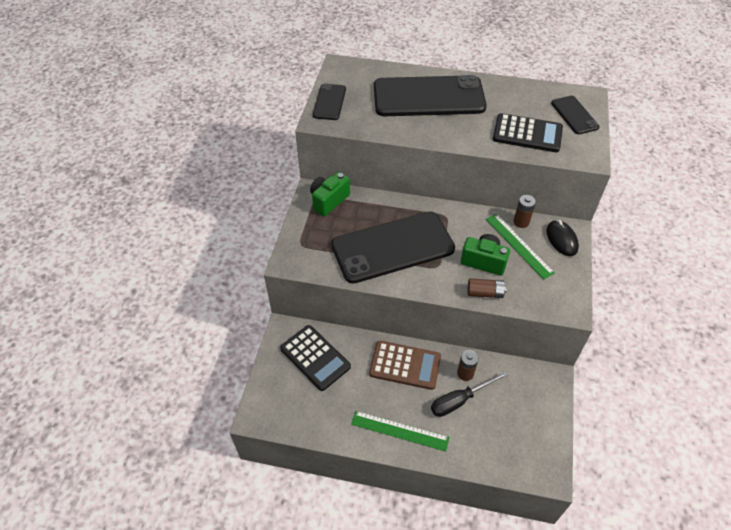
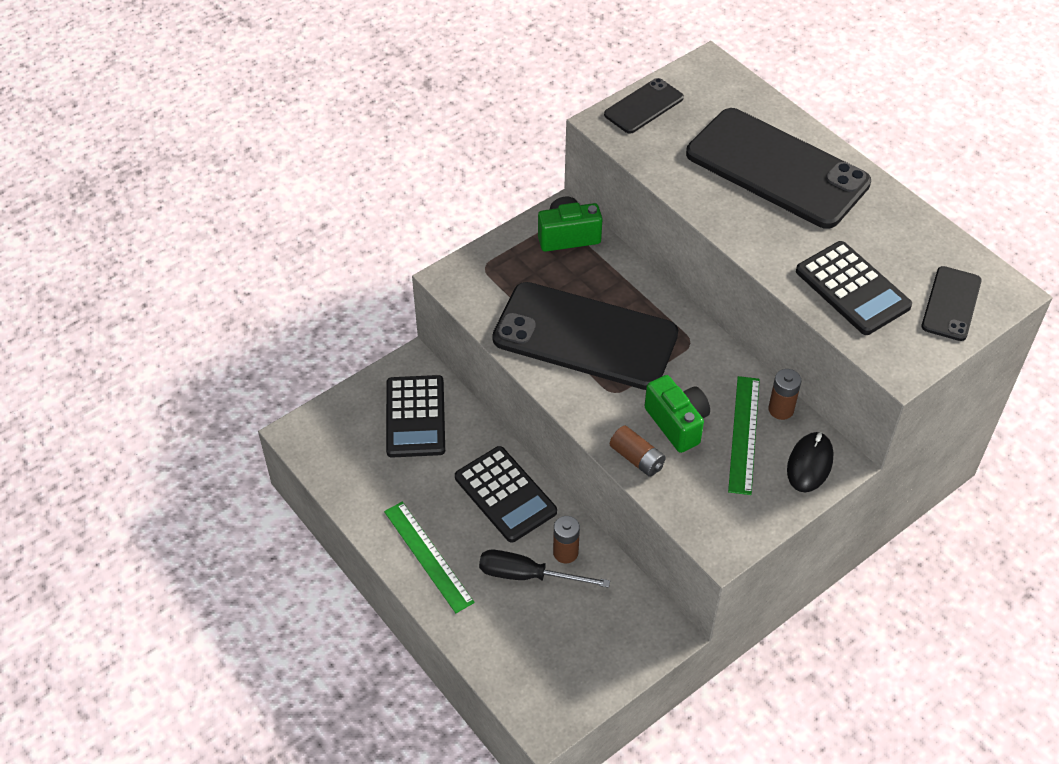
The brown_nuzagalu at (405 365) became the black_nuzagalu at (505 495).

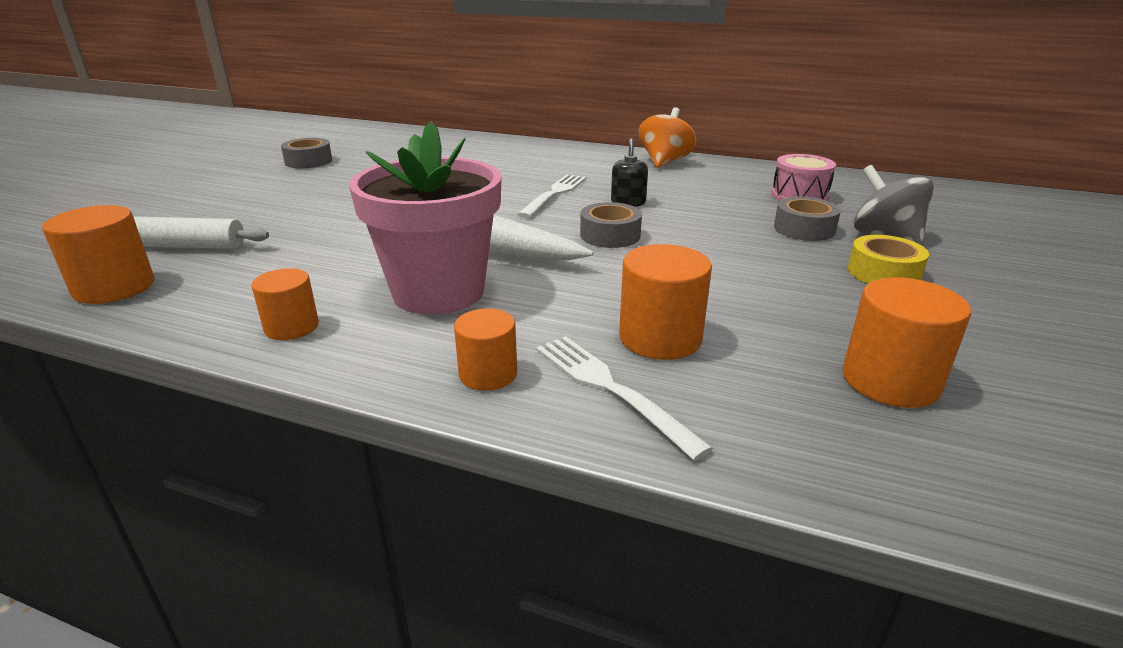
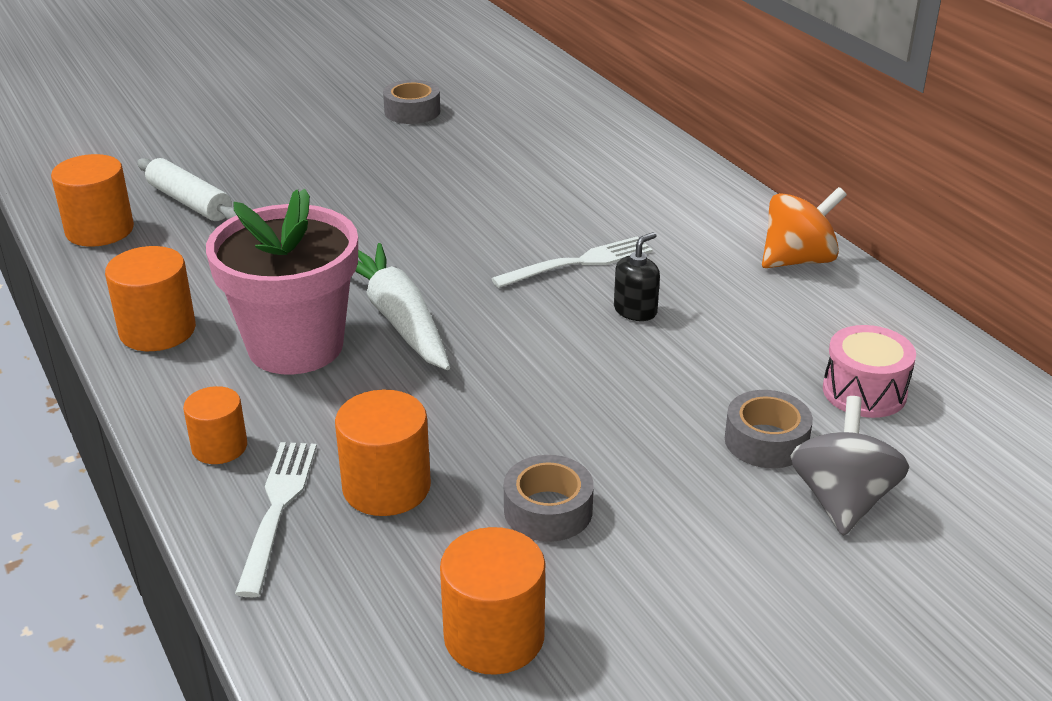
The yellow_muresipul at (883 273) disappeared.
The grey_muresipul moved from (610 235) to (548 510).
The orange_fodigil at (291 327) changed to 1.54 times the size.

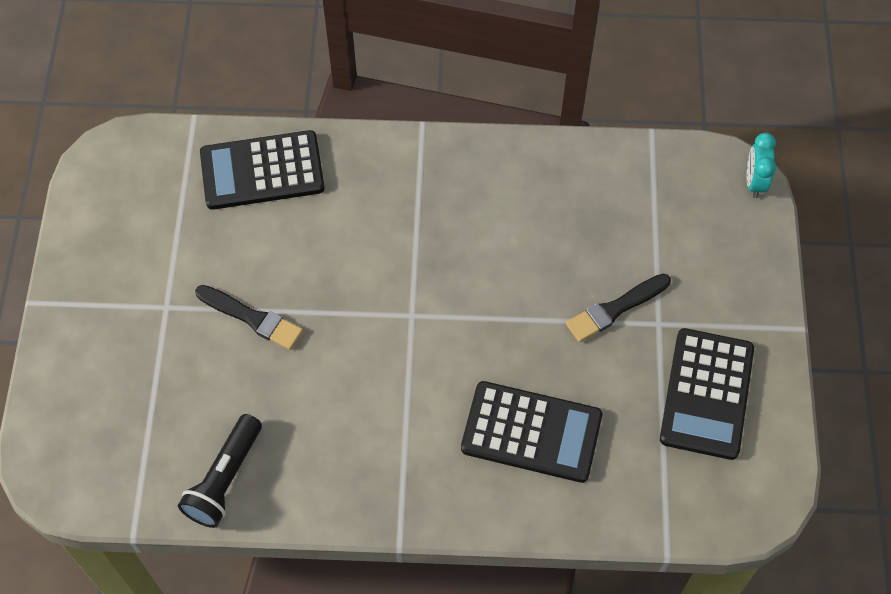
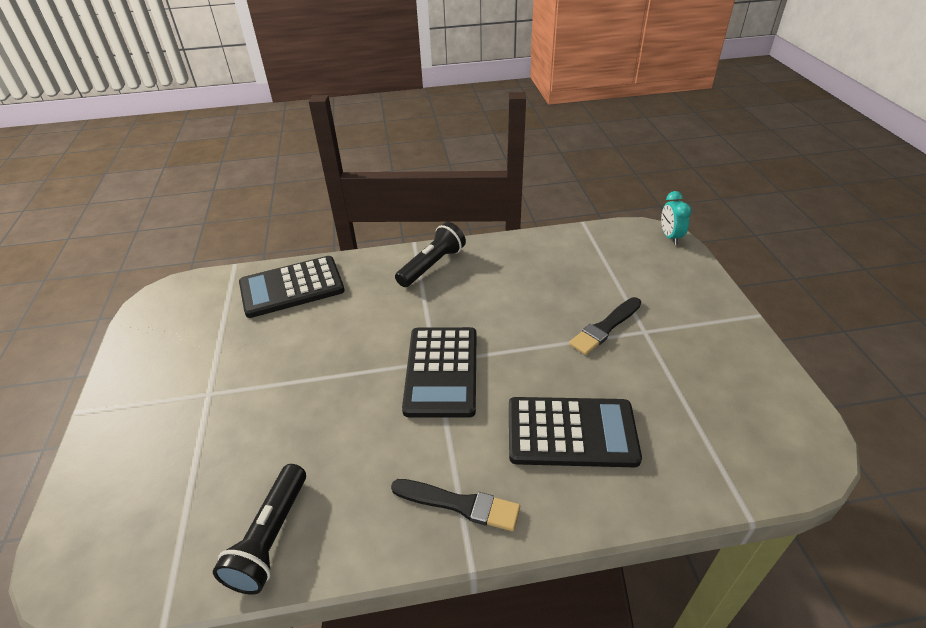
The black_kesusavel at (432 265) appeared.
The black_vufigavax moved from (252 318) to (460 504).
The black_nuzagalu moved from (706 394) to (441 371).

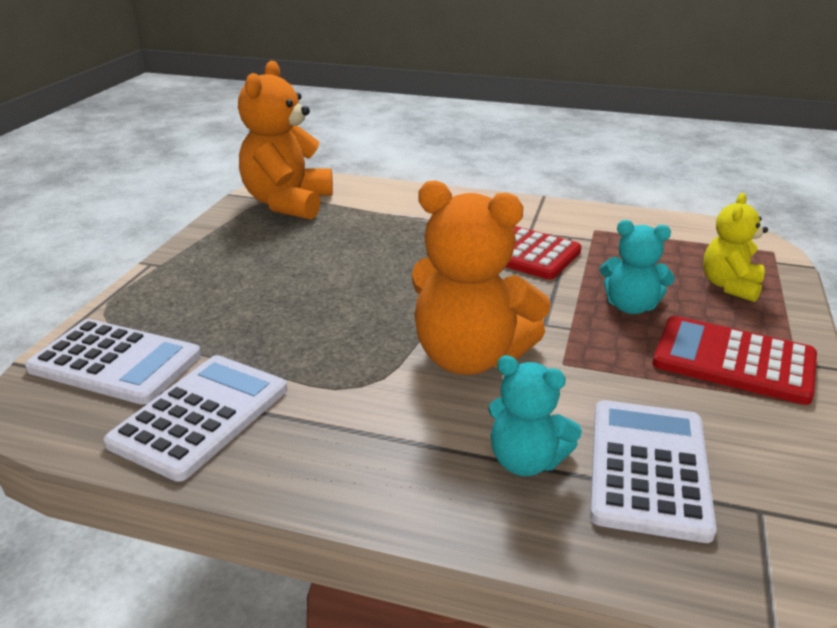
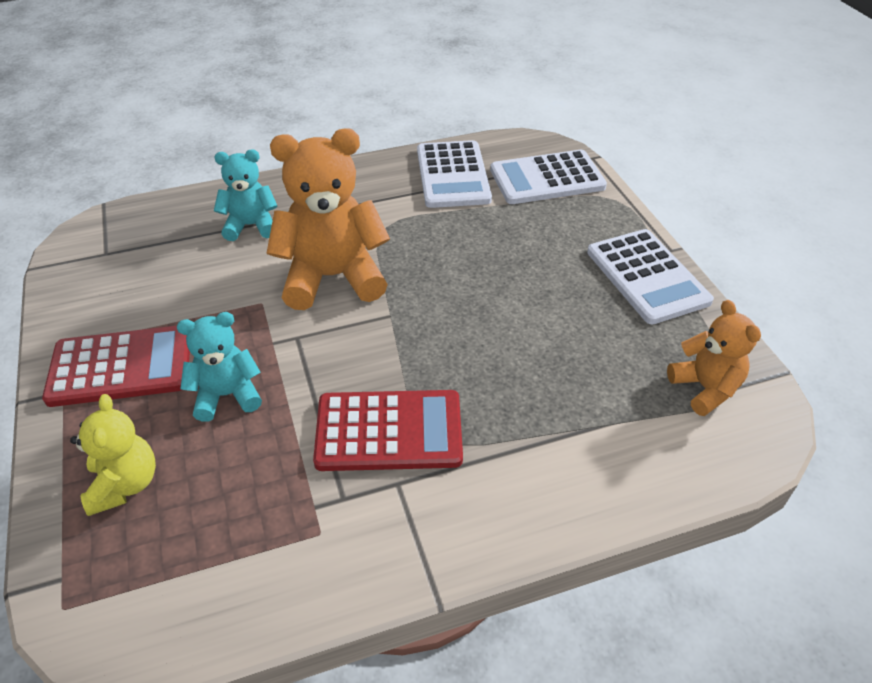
The white_nuzagalu moved from (649 468) to (647 276).
The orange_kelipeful at (288 203) changed to 0.57 times the size.

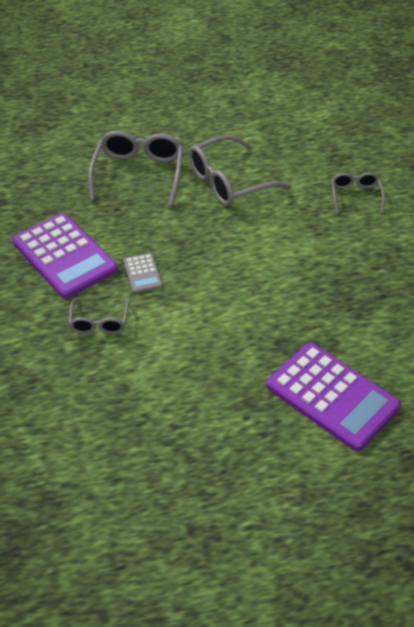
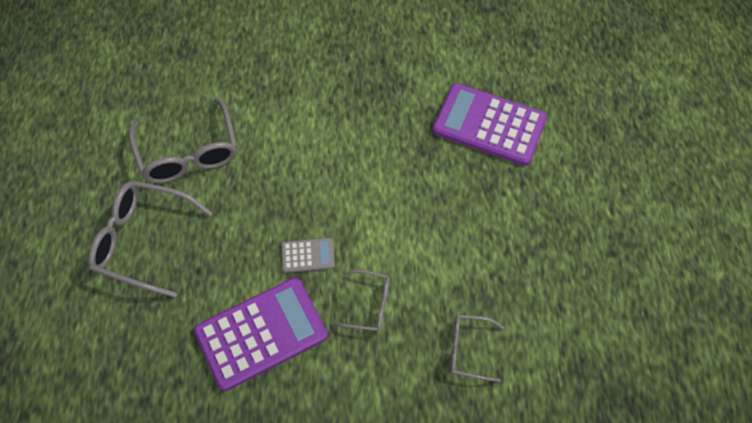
The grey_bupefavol moved from (355 196) to (468 349).
The purple_nuzagalu at (332 396) turned 120 degrees counterclockwise.

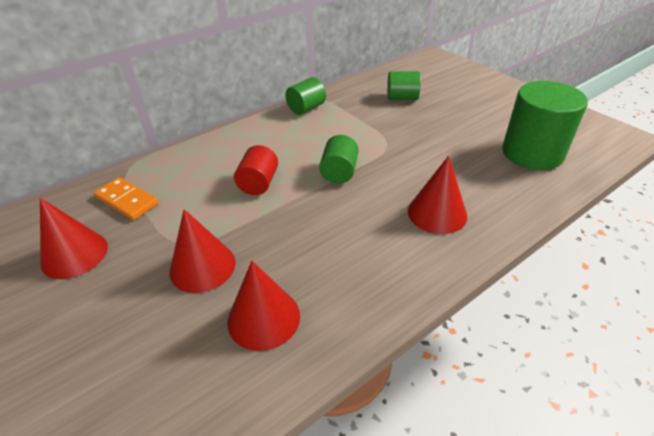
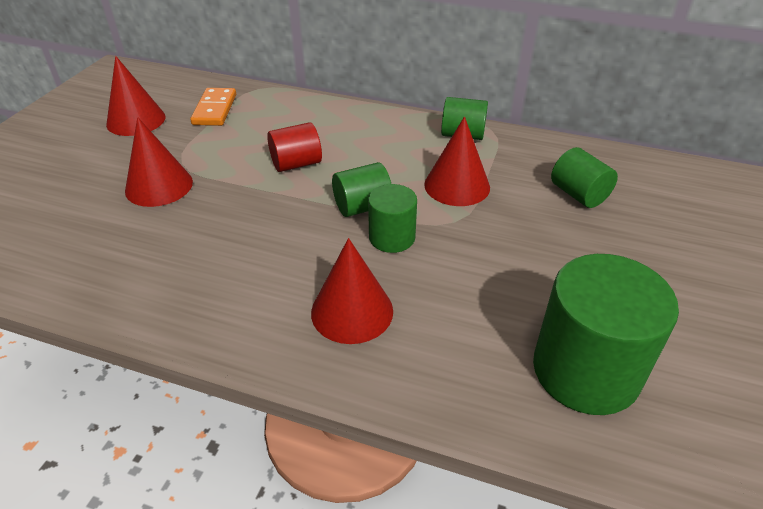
The green_fodigil at (392 237) appeared.
The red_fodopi moved from (263 318) to (457 185).

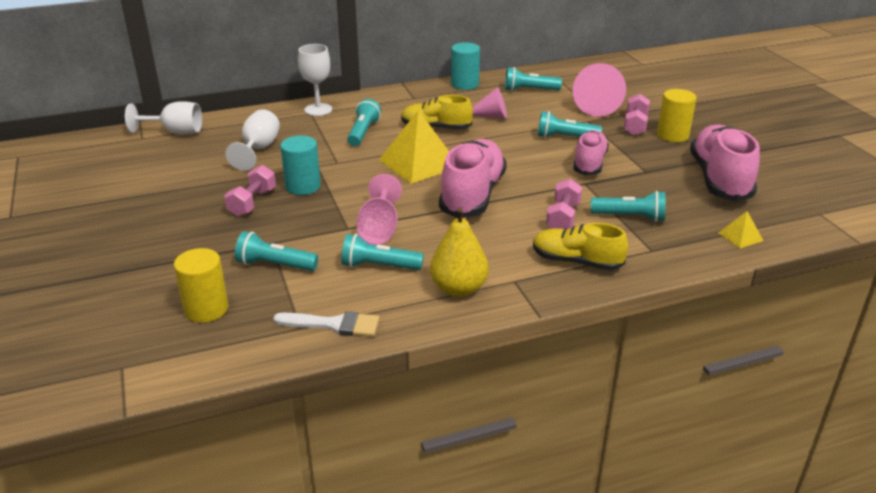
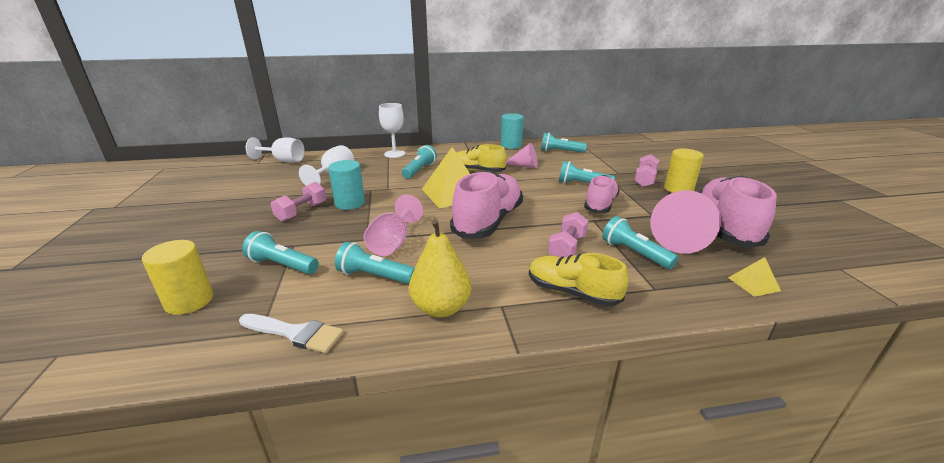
The pink_fodopi moved from (597 105) to (676 238).
The turquoise_kesusavel at (630 217) turned 150 degrees counterclockwise.

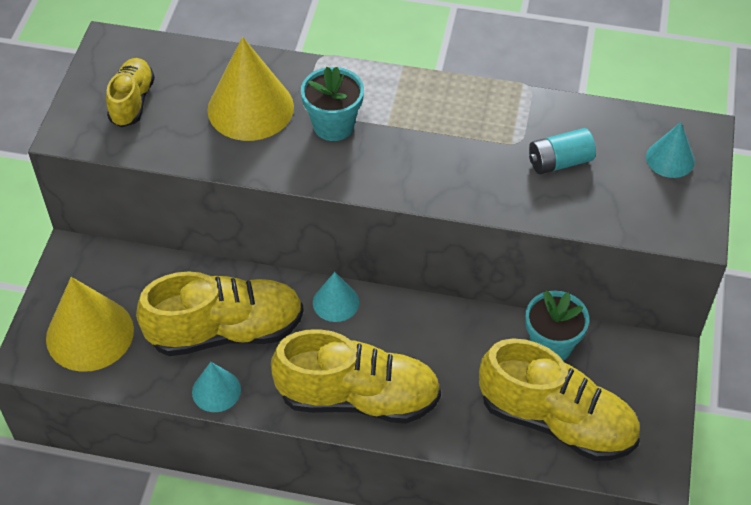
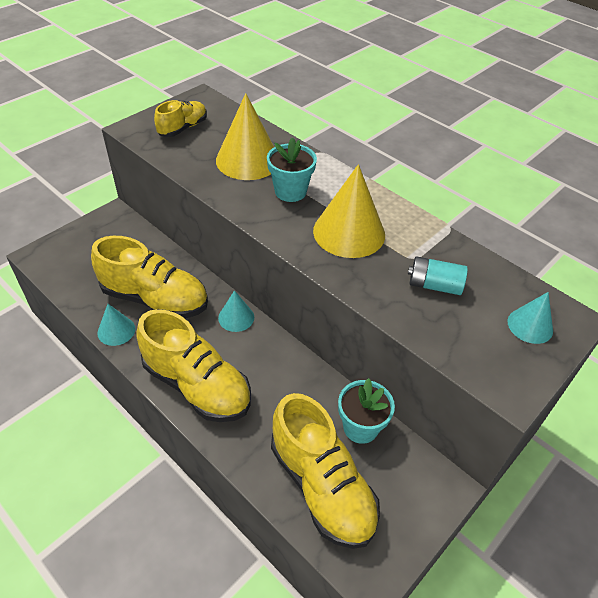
The yellow_fodopi moved from (90 334) to (349 232).

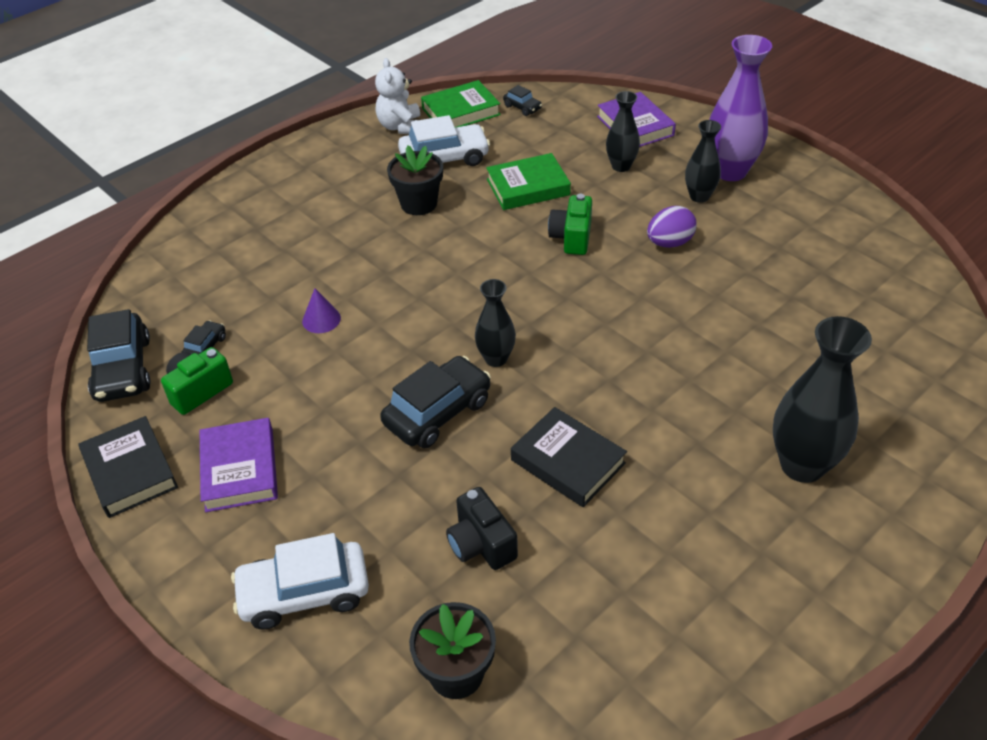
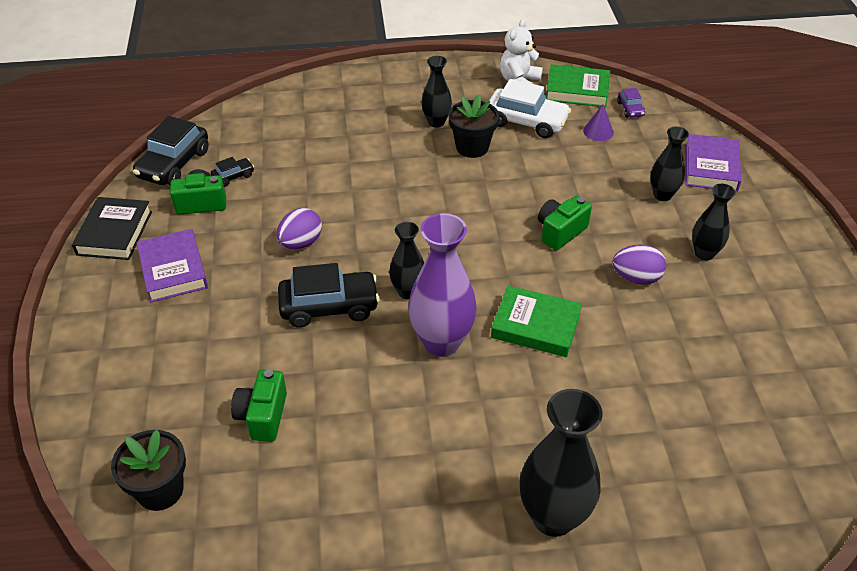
The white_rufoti at (304 593) disappeared.
The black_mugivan at (568 461) disappeared.
The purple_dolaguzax at (300 243) appeared.
The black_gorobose at (436 122) appeared.
The purple_fodopi moved from (321 319) to (598 131).
The green_mugivan moved from (528 187) to (535 326).
The purple_gorobose moved from (730 171) to (441 342).
The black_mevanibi at (481 544) became the green_mevanibi at (263 416).
The black_rufoti at (522 107) became the purple_rufoti at (630 109).
The purple_mugivan at (239 469) turned 45 degrees counterclockwise.

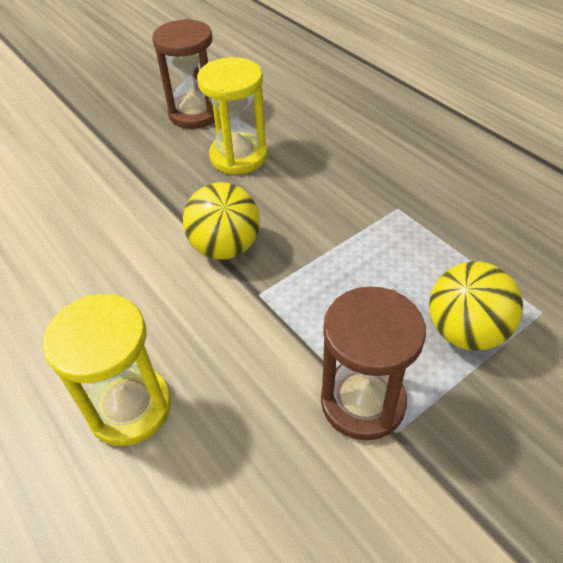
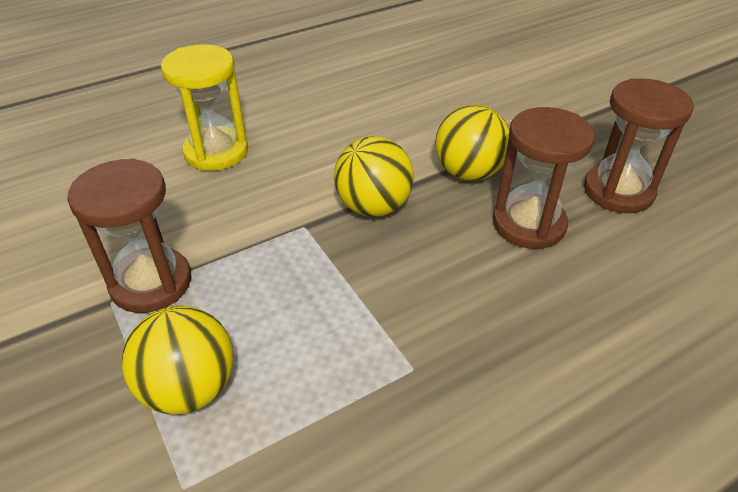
The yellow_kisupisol at (468 172) appeared.
The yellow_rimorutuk at (238 156) became the brown_rimorutuk at (528 224).

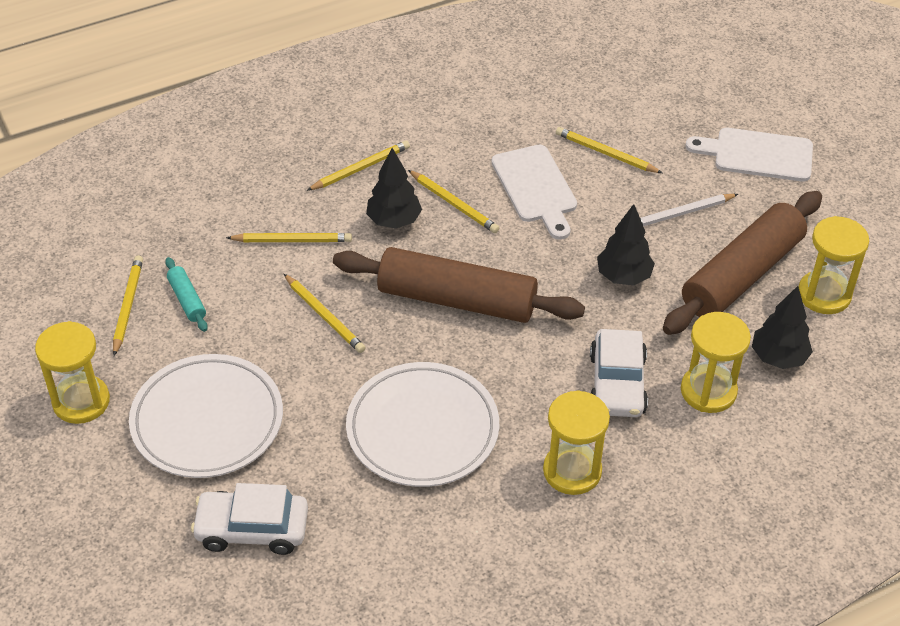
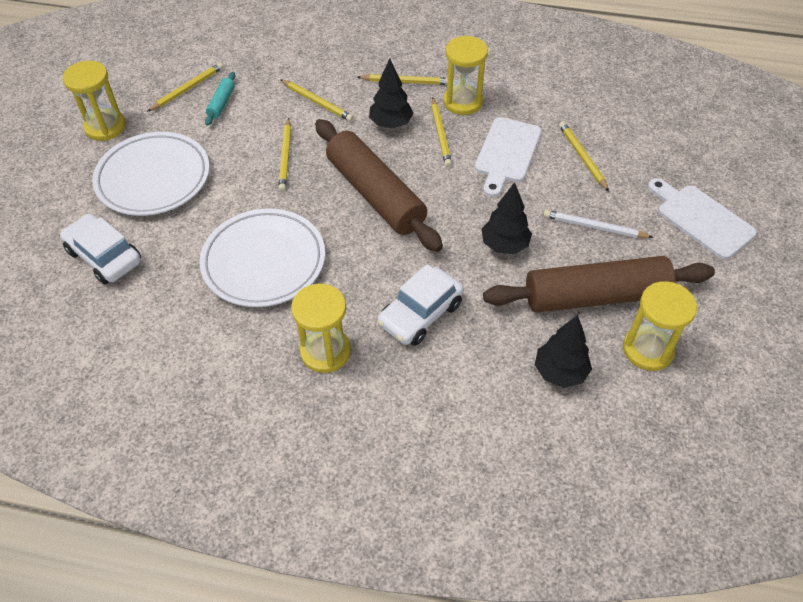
The yellow_rimorutuk moved from (708 391) to (462 102).

